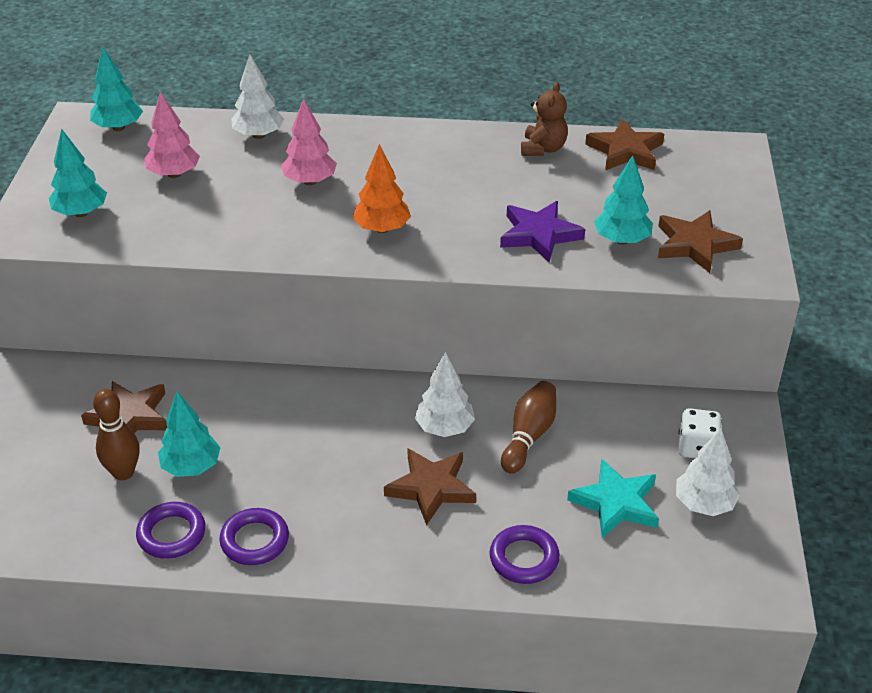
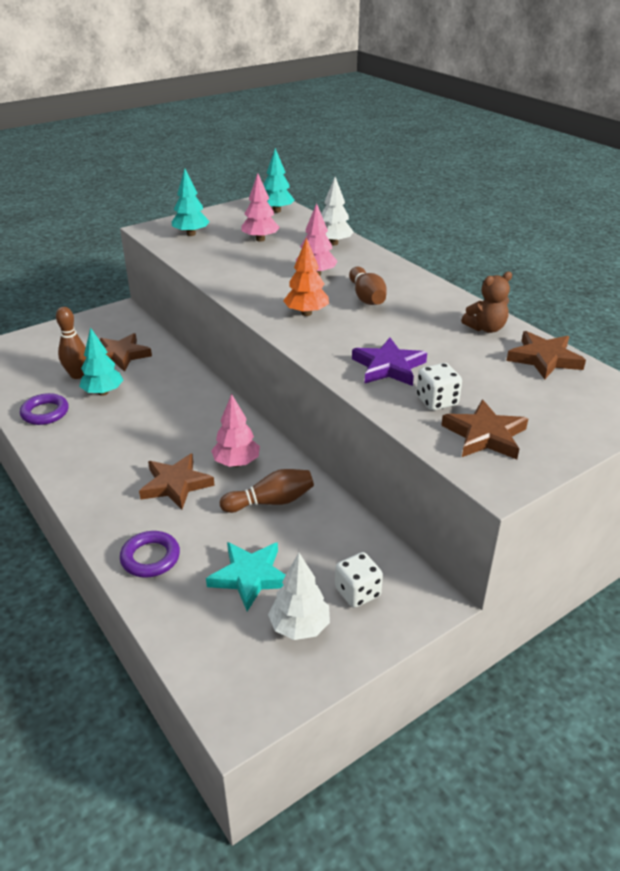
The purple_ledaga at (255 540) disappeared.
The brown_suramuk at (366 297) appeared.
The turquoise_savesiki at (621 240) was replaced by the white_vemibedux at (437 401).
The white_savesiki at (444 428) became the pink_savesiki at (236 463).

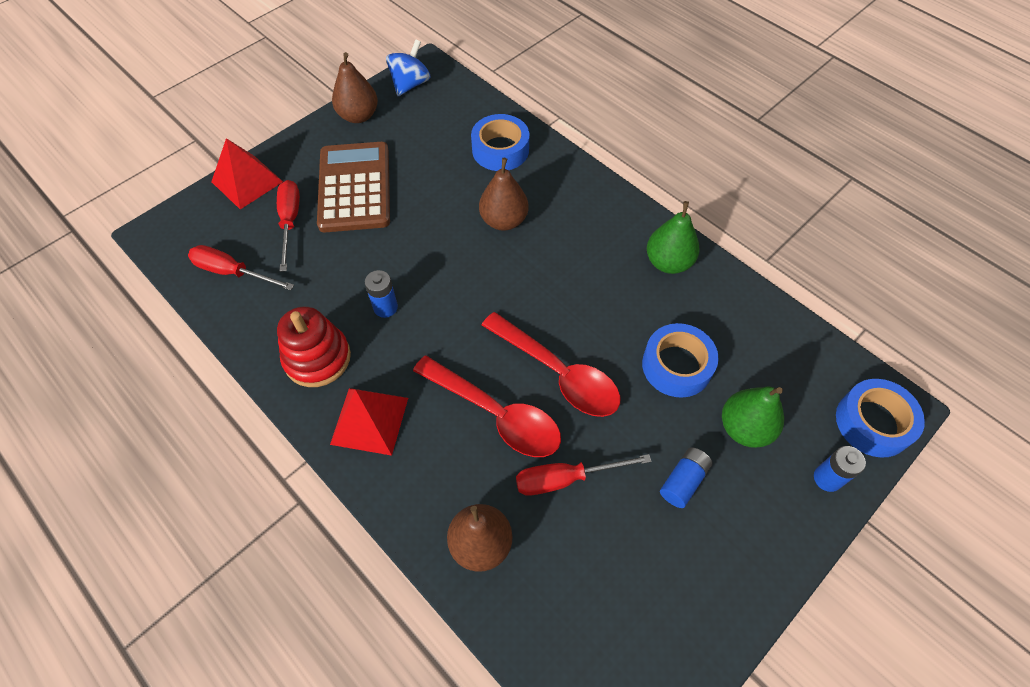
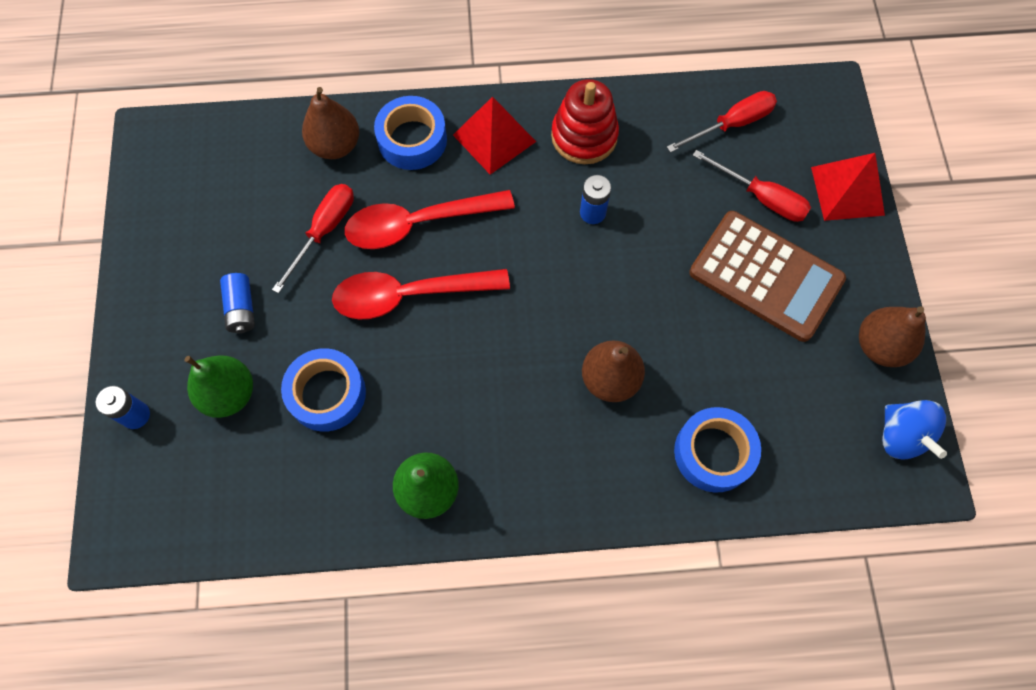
The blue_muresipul moved from (873 423) to (412 140).

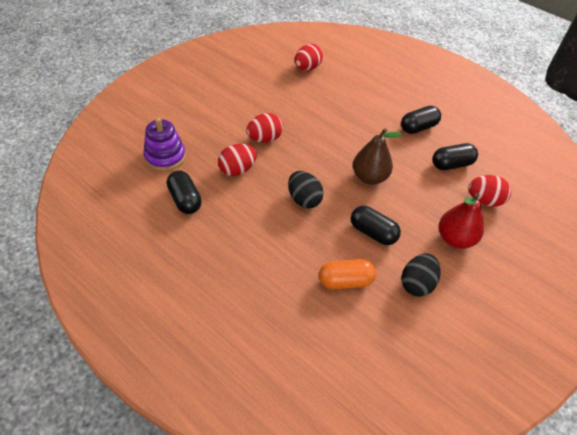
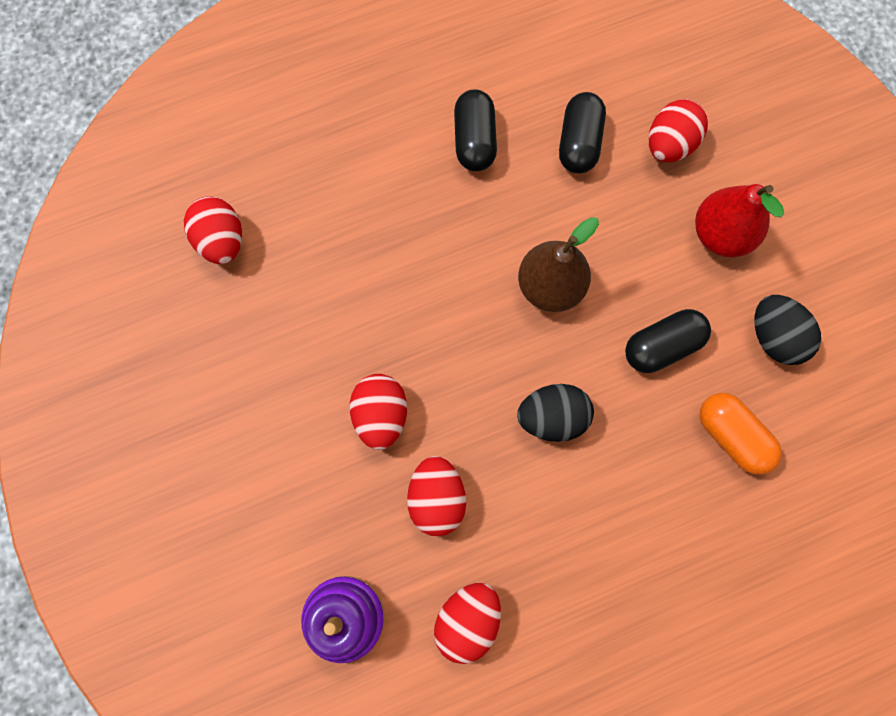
The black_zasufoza at (185 200) was replaced by the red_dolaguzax at (467 619).
The orange_zasufoza at (345 281) turned 60 degrees counterclockwise.

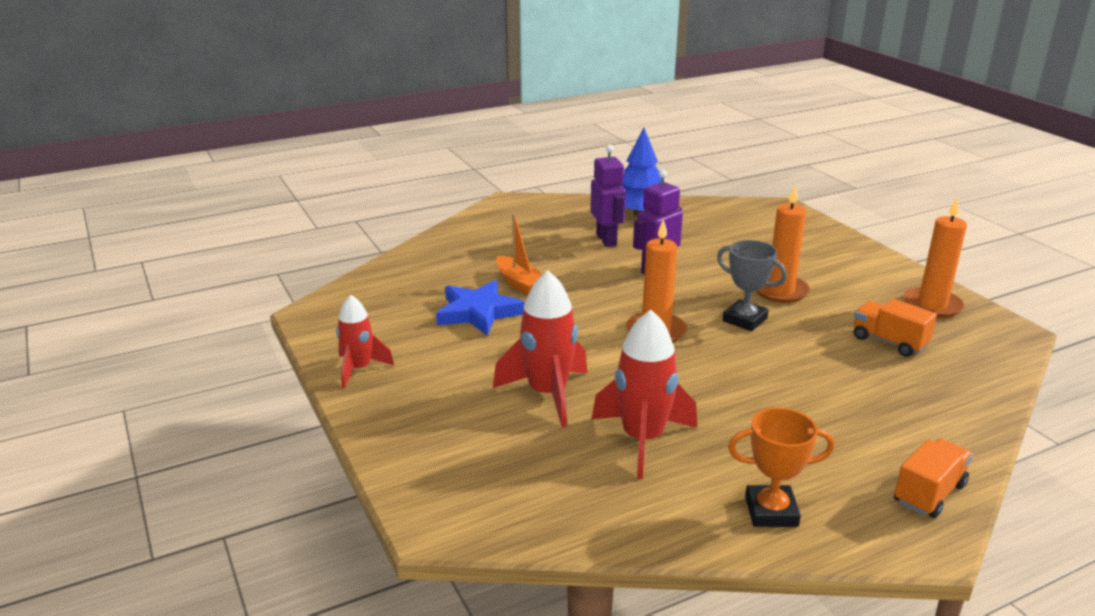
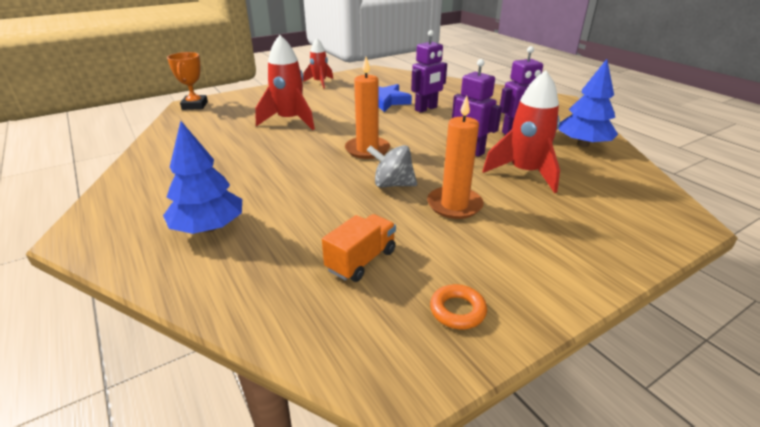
The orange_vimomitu at (929 493) disappeared.
The blue_savesiki at (208 227) appeared.
The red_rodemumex moved from (643 439) to (524 173).
The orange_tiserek moved from (771 511) to (195 105).
The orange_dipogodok at (519 283) was replaced by the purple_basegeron at (426 109).
The grey_tiserek at (744 320) was replaced by the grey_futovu at (392 184).
The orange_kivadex at (932 305) was replaced by the orange_ledaga at (457 310).

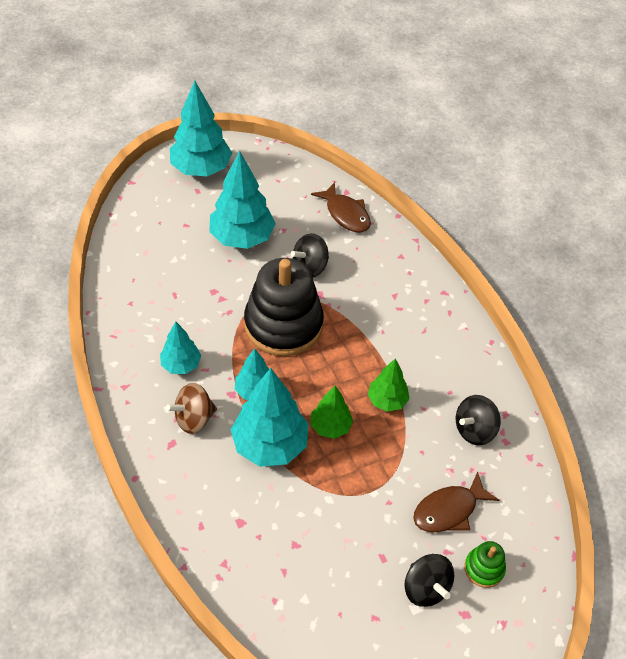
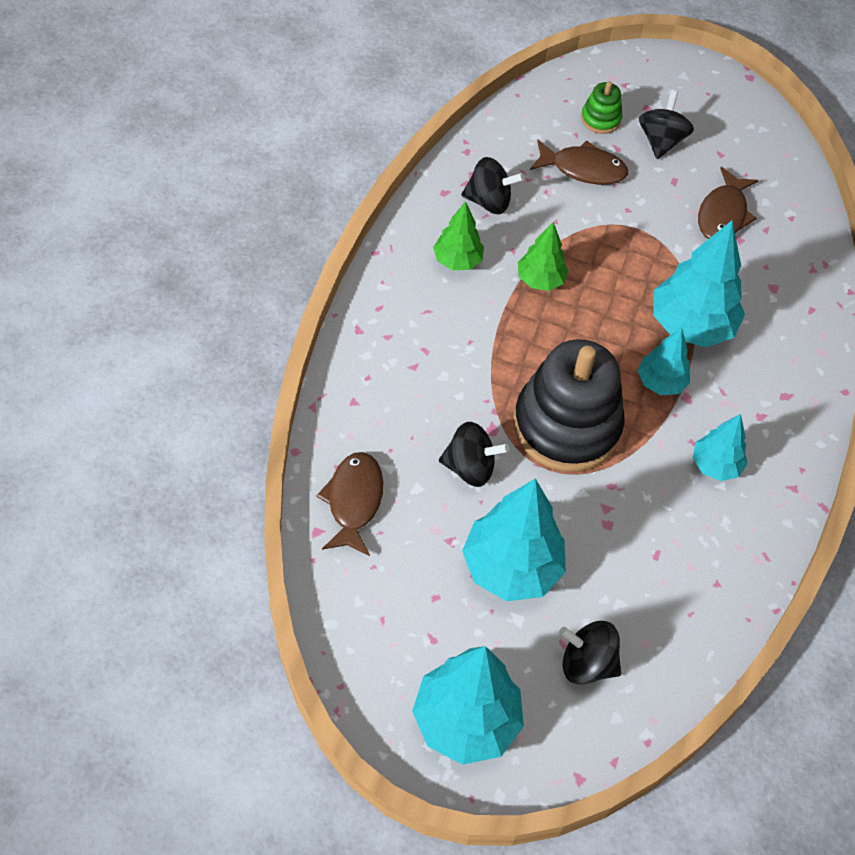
The brown_futovu at (194 419) disappeared.
The black_futovu at (586 663) appeared.
The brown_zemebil at (723 214) appeared.
The green_savesiki moved from (330 426) to (457 261).

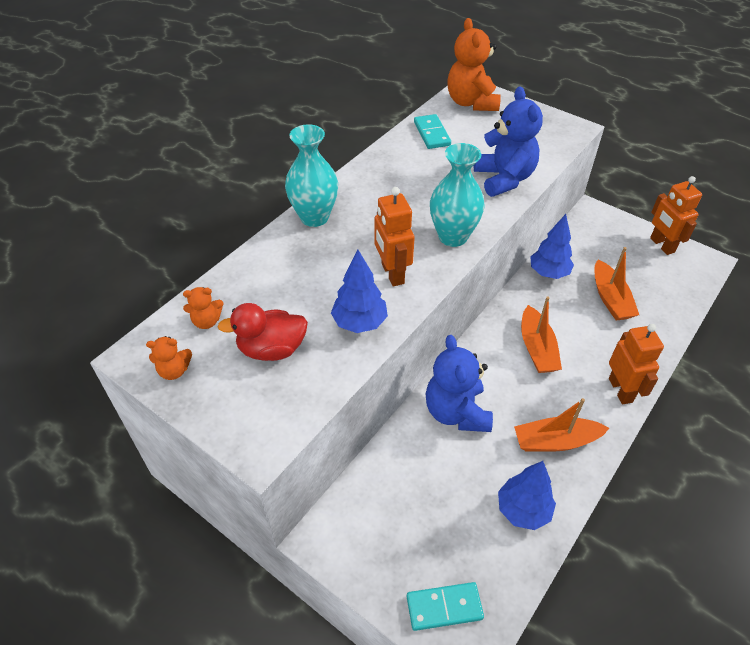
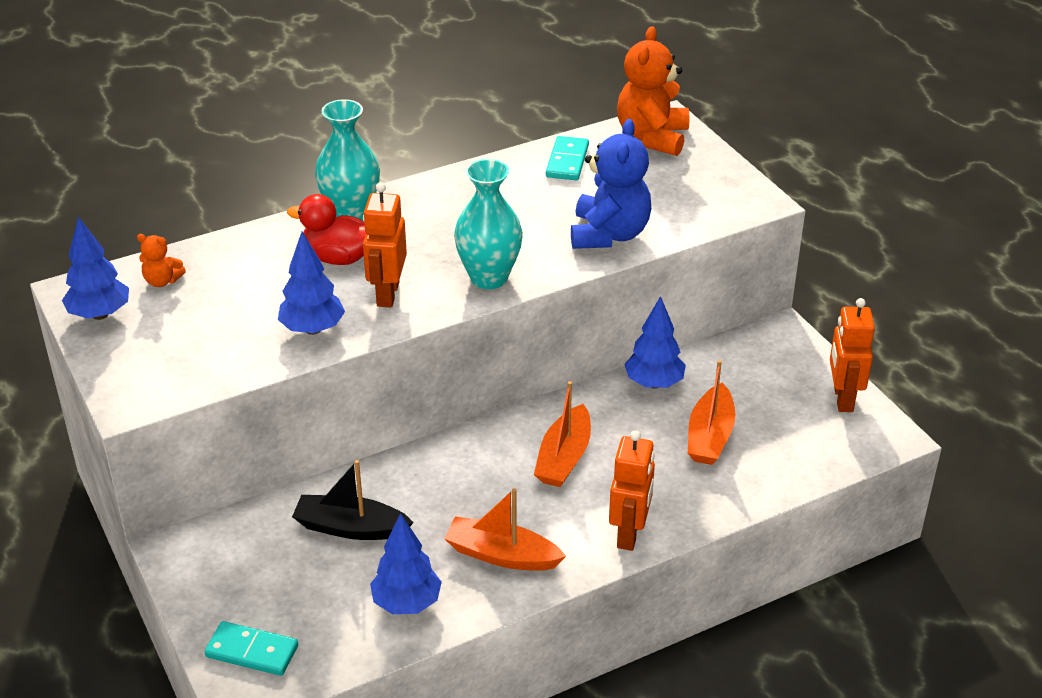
The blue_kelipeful at (456 412) disappeared.
The black_dipogodok at (350 528) appeared.
The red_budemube moved from (272 349) to (338 258).
The orange_kelipeful at (174 370) was replaced by the blue_savesiki at (100 314).

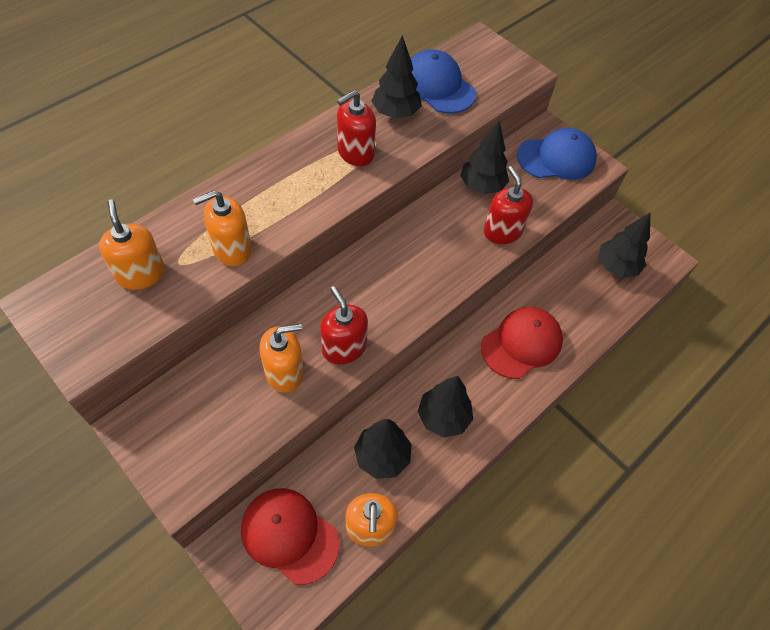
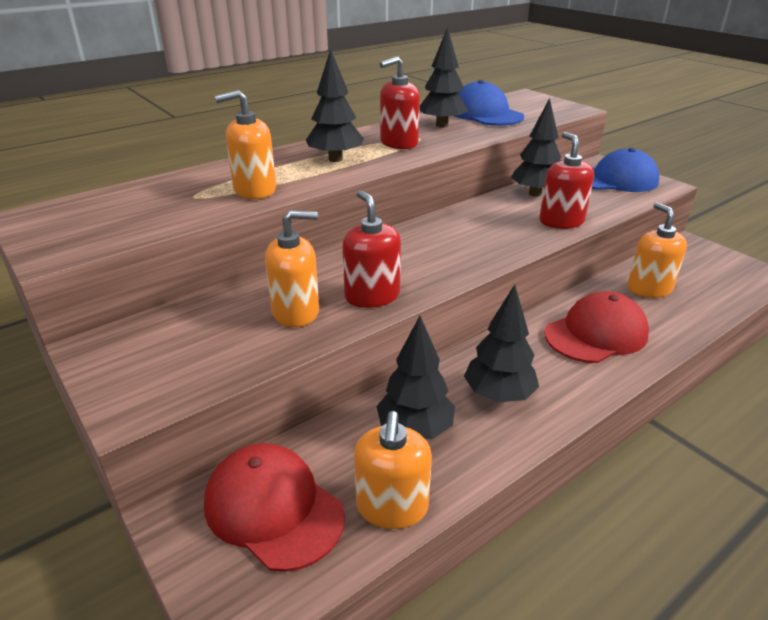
The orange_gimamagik moved from (141 274) to (649 288).
The black_savesiki moved from (616 266) to (335 159).

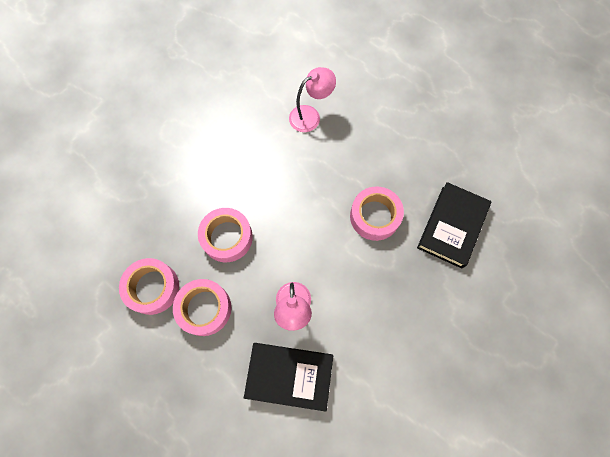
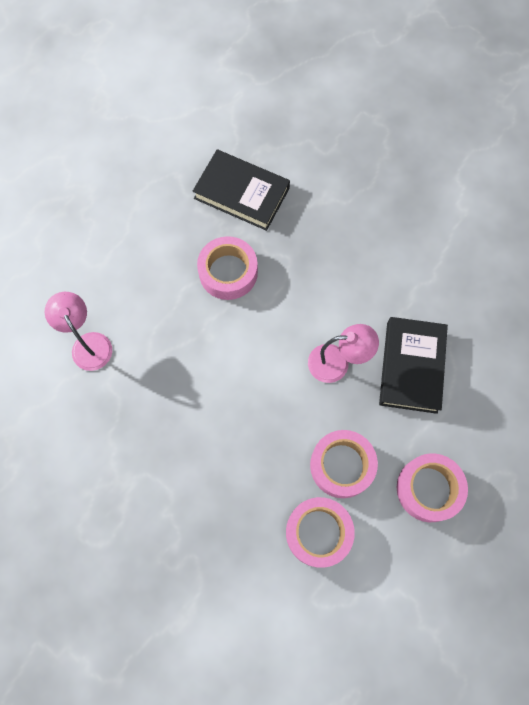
The pink_muresipul moved from (227 237) to (428 489).

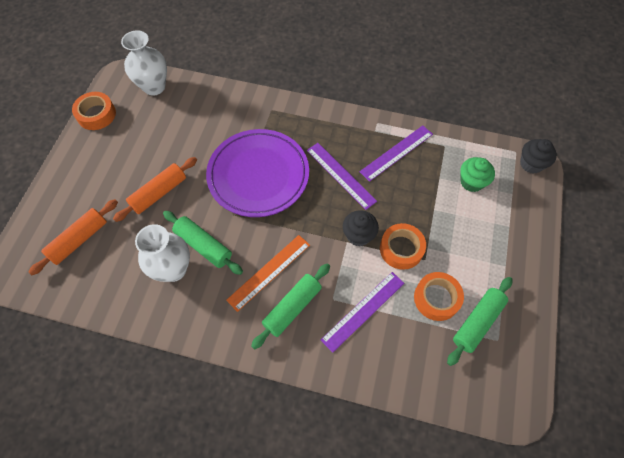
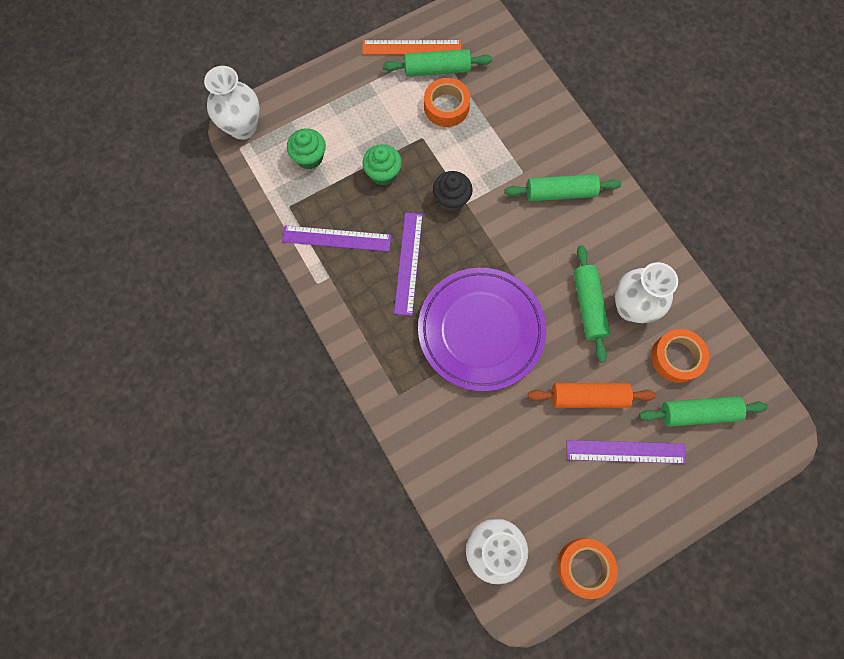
The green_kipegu at (383 173) appeared.
The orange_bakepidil moved from (269 272) to (411 47).
The purple_bakepidil moved from (363 311) to (625 451).
The orange_muresipul moved from (401 249) to (676 358).
The black_kipegu at (531 164) was replaced by the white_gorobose at (243 127).
The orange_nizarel at (79 240) became the green_nizarel at (698 413).

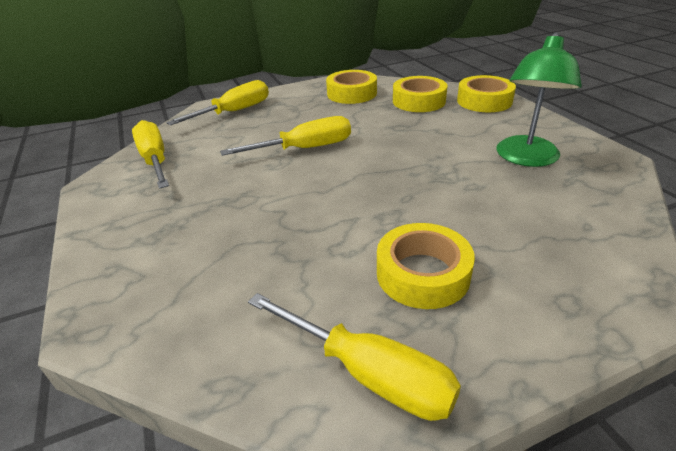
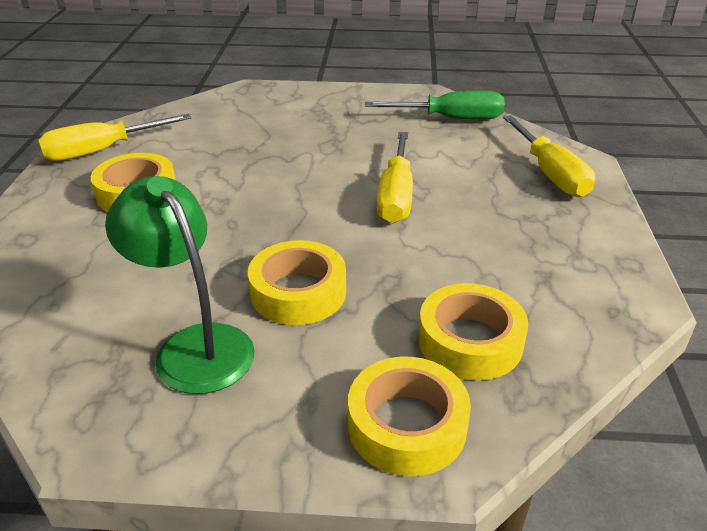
The yellow_muresipul moved from (351 93) to (298 292).
The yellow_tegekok at (155 160) became the green_tegekok at (450 119).

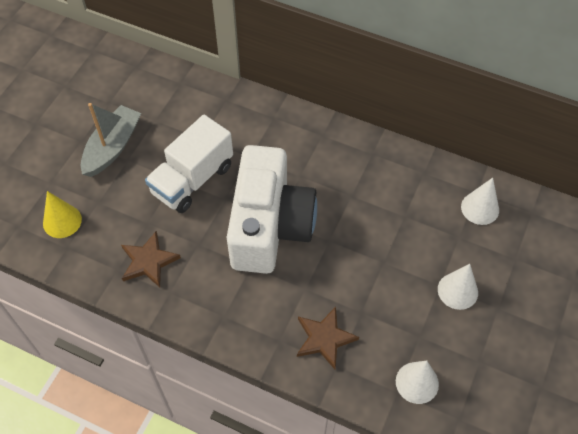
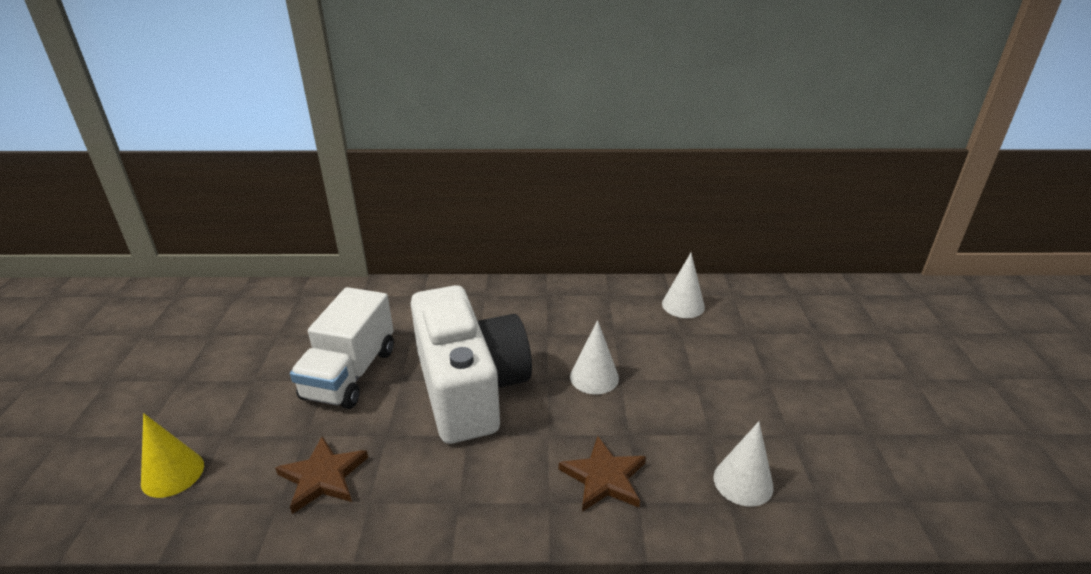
The grey_dipogodok at (112 147) disappeared.
The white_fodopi moved from (457 291) to (594 377).

